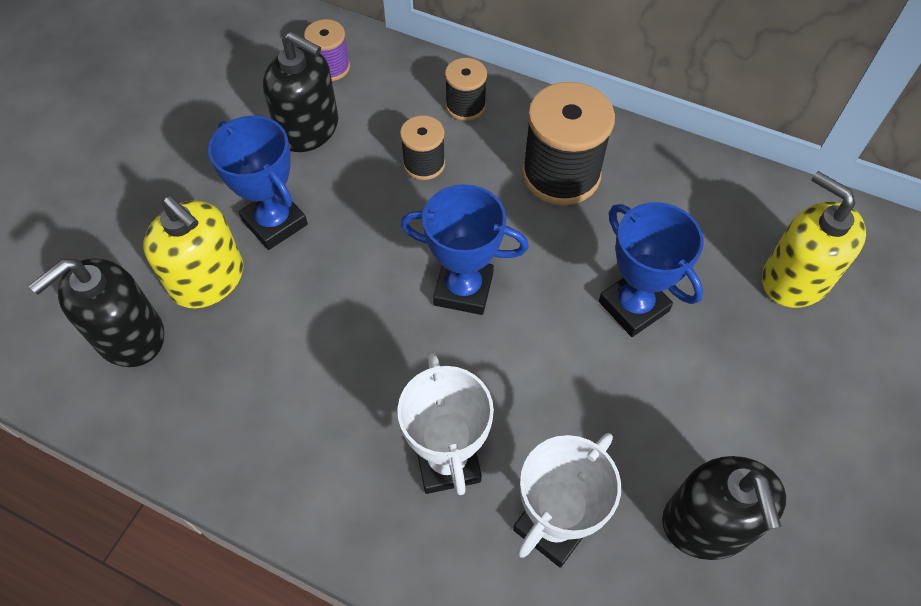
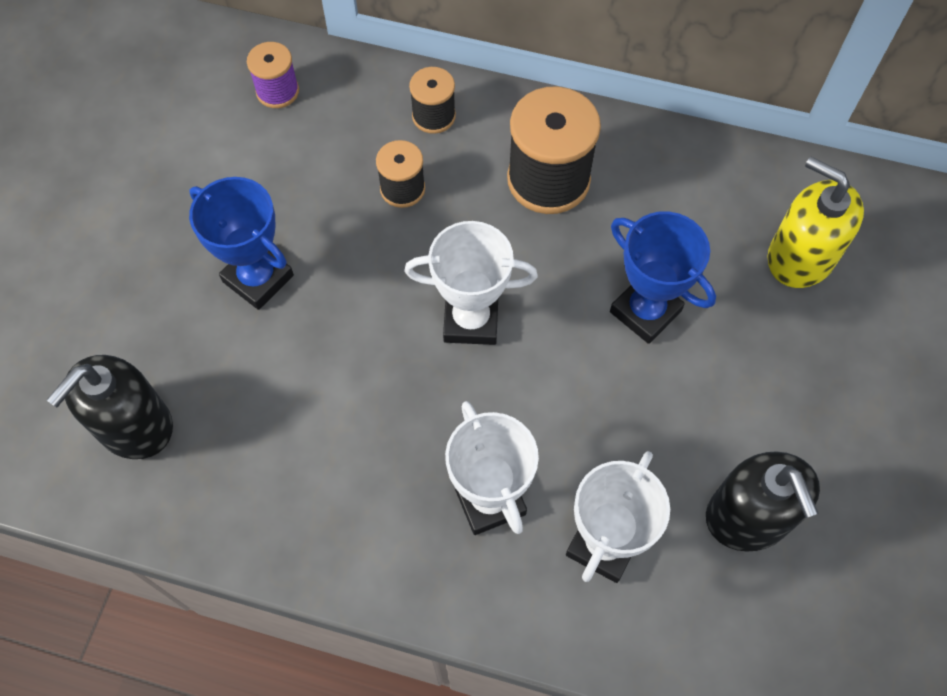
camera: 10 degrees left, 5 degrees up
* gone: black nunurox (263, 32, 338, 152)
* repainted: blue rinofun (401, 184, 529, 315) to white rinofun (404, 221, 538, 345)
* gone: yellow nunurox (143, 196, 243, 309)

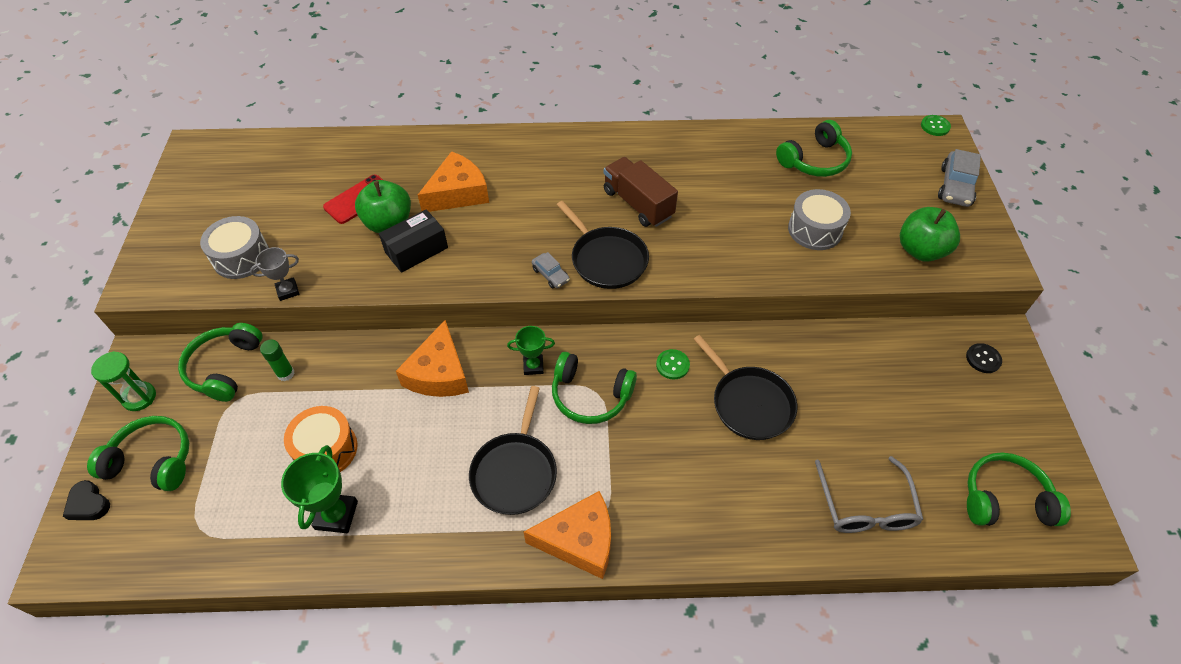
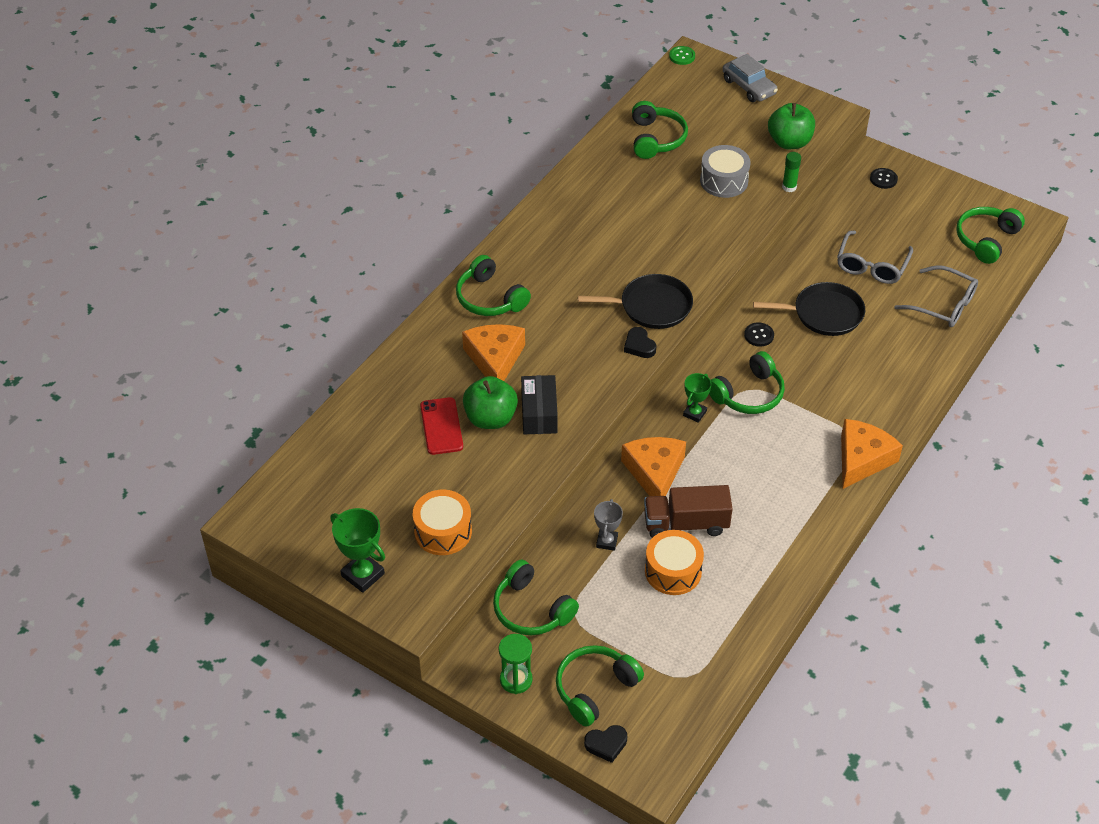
camera: 55 degrees left, 5 degrees down
* shifted: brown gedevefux (604, 157, 678, 227) to (644, 485, 733, 538)
* repainted: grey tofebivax (200, 216, 269, 279) to orange tofebivax (413, 490, 472, 555)
* shifted: grey rinofun (250, 247, 299, 301) to (594, 499, 623, 551)
* swapped: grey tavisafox (532, 252, 570, 288) to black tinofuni (624, 327, 657, 358)
* rotated: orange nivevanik (396, 320, 469, 397) = (621, 437, 686, 496) 135 degrees counterclockwise
* shifted: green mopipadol (260, 340, 295, 381) to (782, 152, 801, 192)
* repainted: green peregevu (656, 349, 690, 379) to black peregevu (744, 322, 774, 347)
* gone: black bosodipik (469, 386, 557, 515)
* shifted: green rinofun (281, 445, 358, 533) to (330, 508, 385, 593)
* new: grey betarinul (837, 231, 913, 284)
* new: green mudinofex (456, 255, 531, 316)

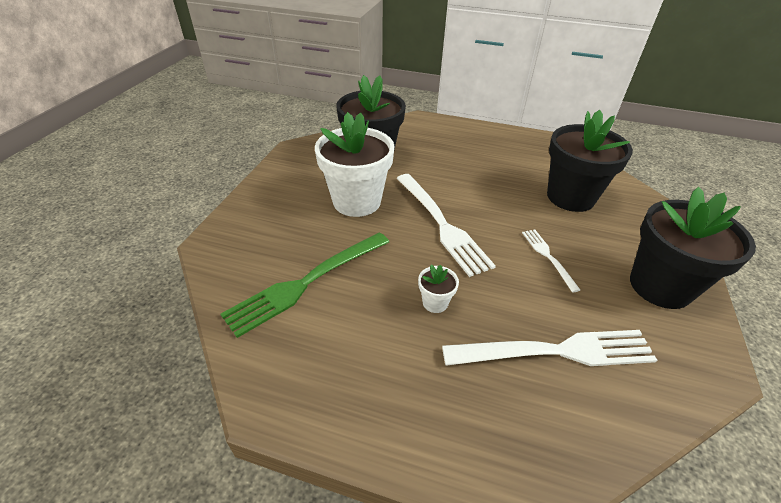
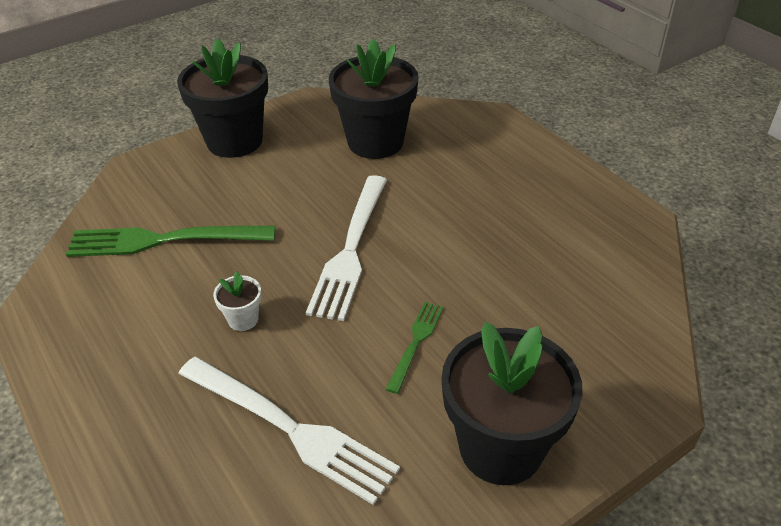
camera: 40 degrees right, 0 degrees up
* shifted: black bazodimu (547, 110, 633, 212) to (177, 38, 268, 158)
* gone: white bazodimu (315, 112, 395, 217)
* repainted: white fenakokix (522, 229, 580, 293) to green fenakokix (386, 302, 444, 394)

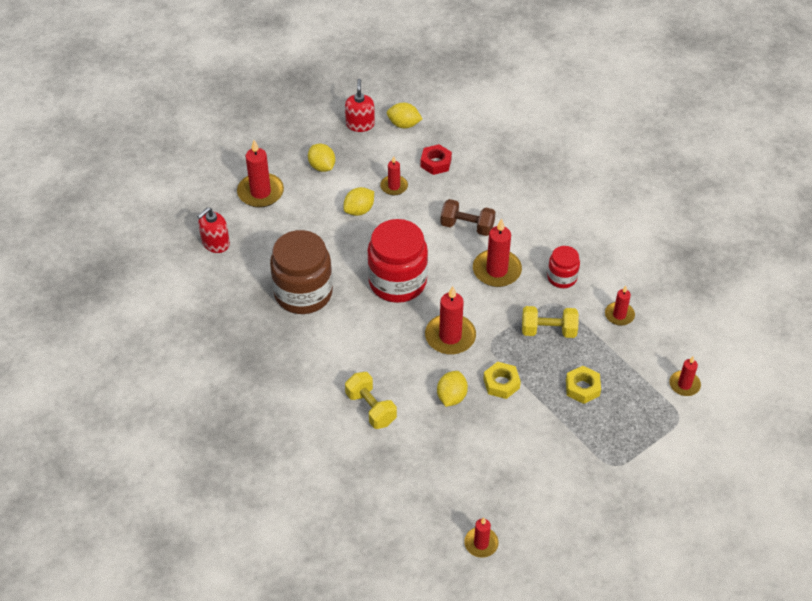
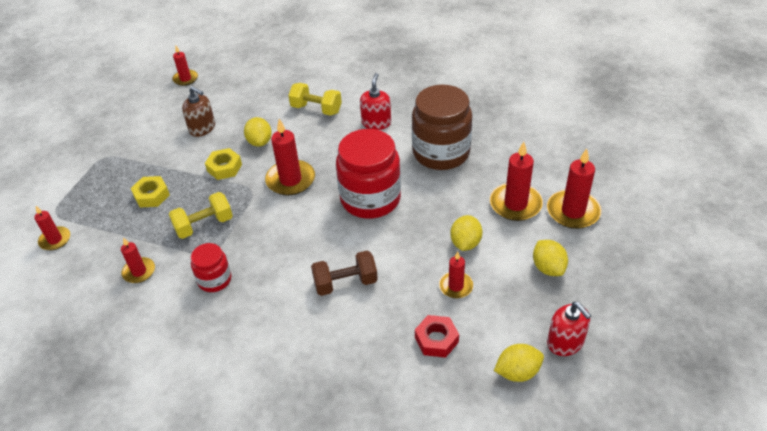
camera: 150 degrees right, 5 degrees down
* rotated: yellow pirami (308, 144, 335, 172) = (533, 240, 568, 276) 45 degrees clockwise
* shifted: red nunurox (197, 207, 230, 253) to (360, 73, 391, 130)
* shifted: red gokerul (473, 218, 522, 287) to (490, 142, 543, 221)
* new: brown nunurox (182, 86, 215, 137)

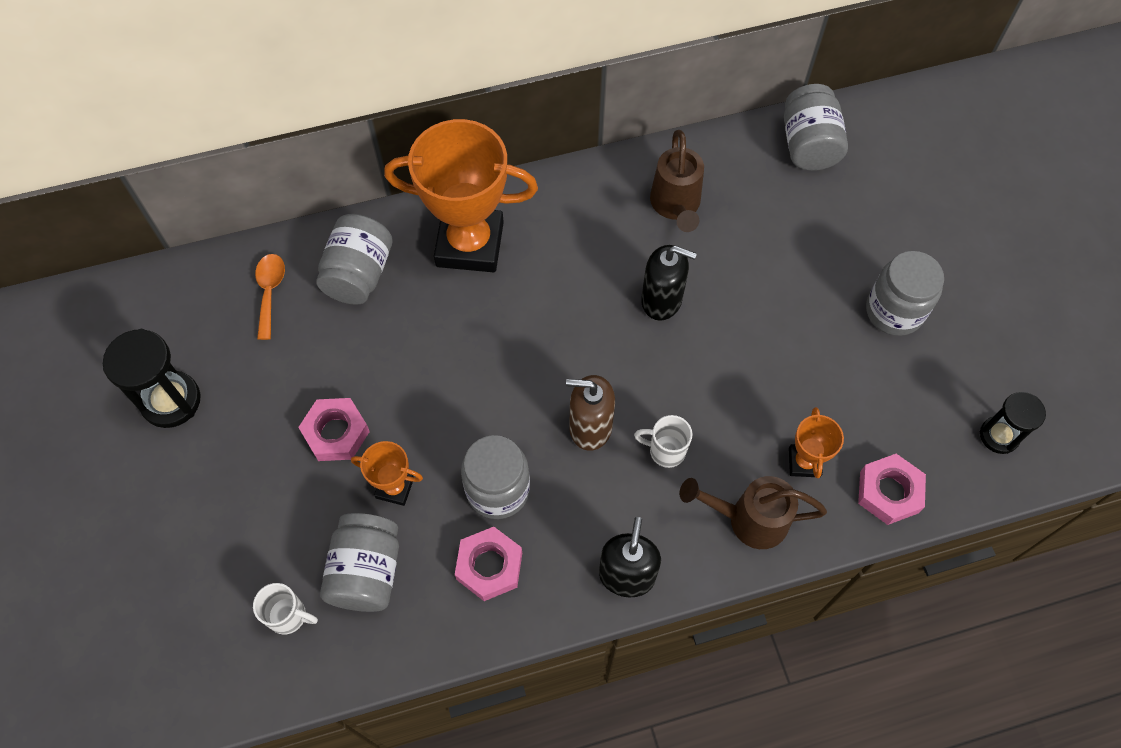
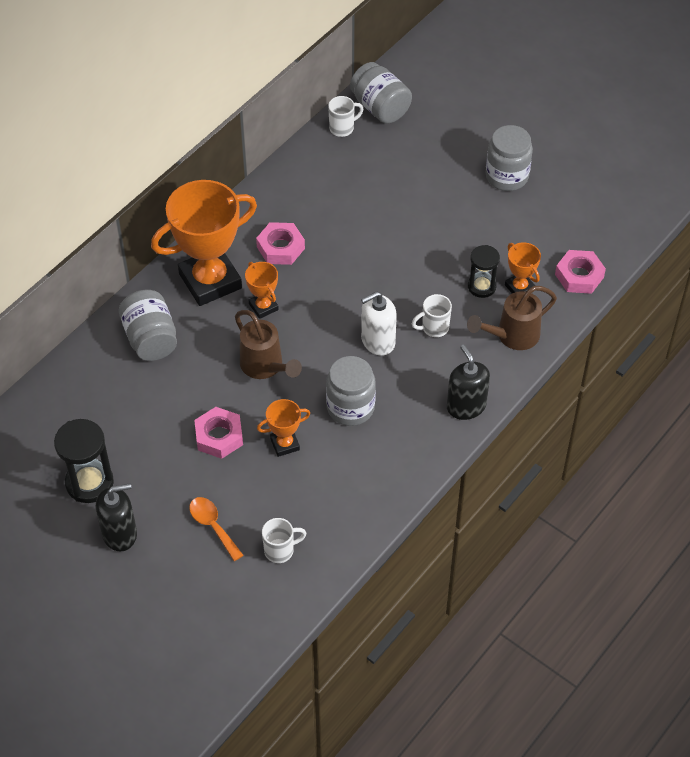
camera: 35 degrees left, 10 degrees down
* shifted: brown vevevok (650, 130, 704, 232) to (235, 310, 302, 379)
* shifted: black nunurox (641, 245, 697, 321) to (95, 483, 137, 552)
* shifted: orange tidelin (255, 254, 285, 340) to (189, 497, 243, 561)
* repainted: brown nunurox (566, 375, 615, 451) to white nunurox (361, 291, 397, 356)
* shifted: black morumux (980, 392, 1046, 454) to (468, 245, 500, 298)
* gone: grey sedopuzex (320, 513, 399, 612)
* shifted: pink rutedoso (455, 527, 522, 601) to (256, 222, 305, 265)
* new: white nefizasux (328, 96, 363, 137)
* new: orange rinofun (245, 262, 279, 319)

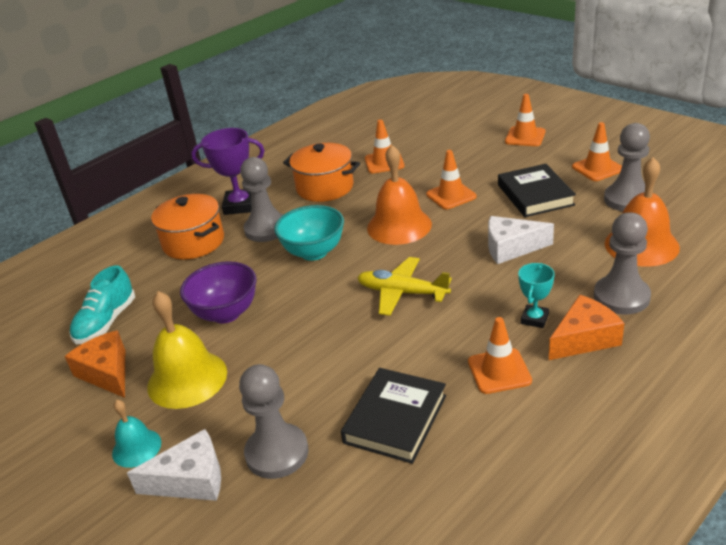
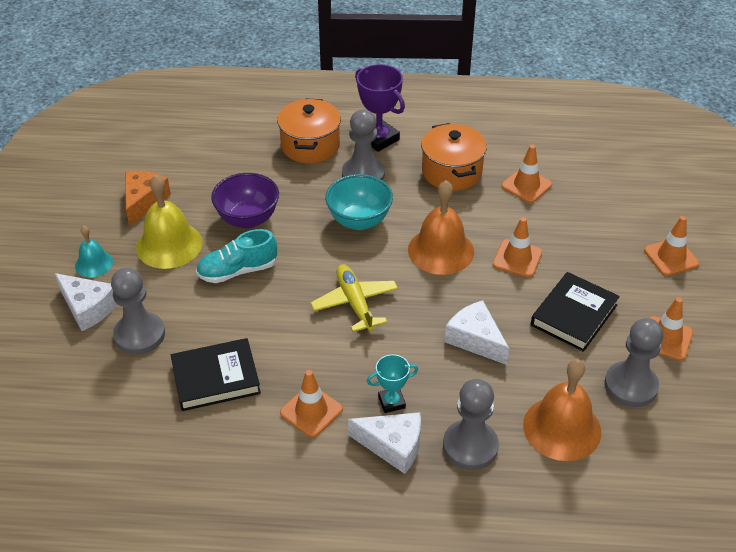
camera: 45 degrees right, 10 degrees up
* shifted: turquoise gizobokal (69, 265, 135, 344) to (196, 229, 277, 283)
* repainted: orange nivevanik (549, 295, 624, 360) to white nivevanik (348, 412, 421, 474)

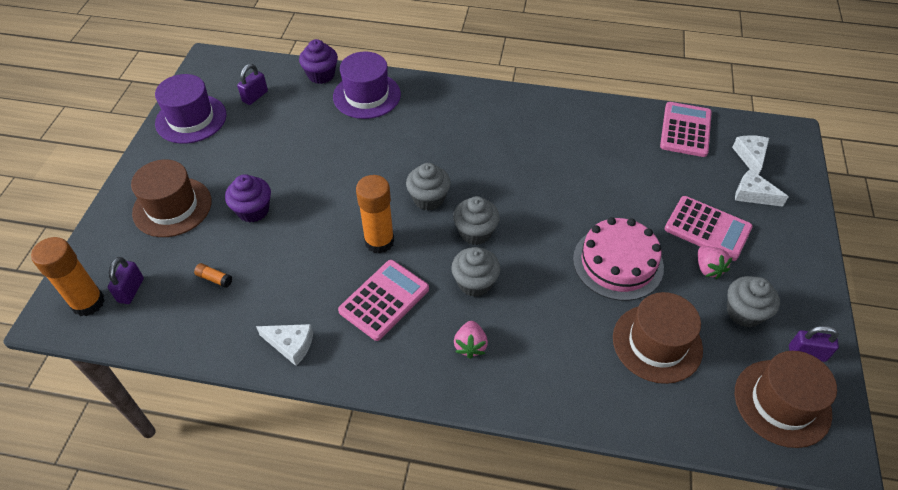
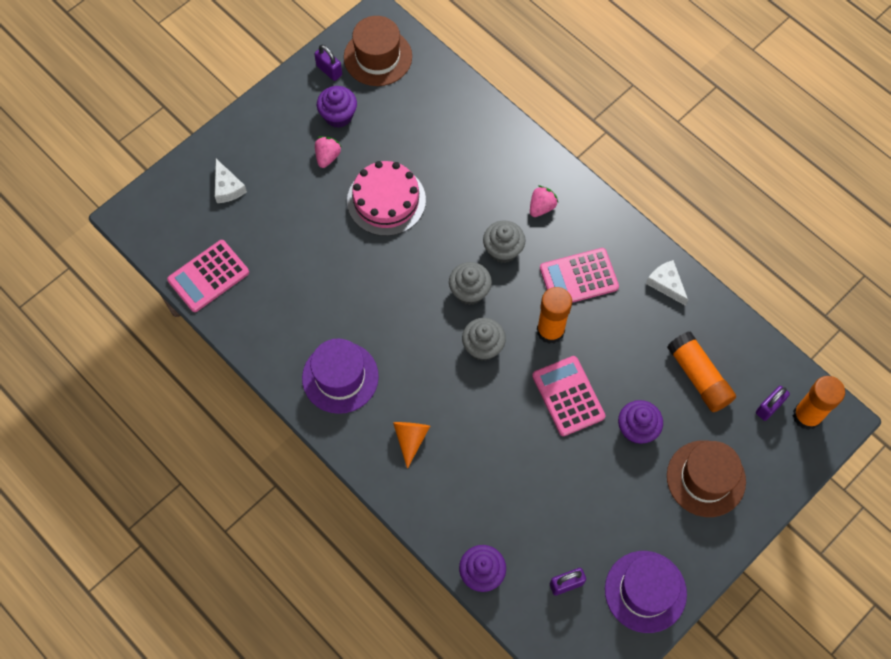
camera: 145 degrees left, 15 degrees up
* shifted: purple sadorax (333, 51, 401, 119) to (302, 338, 379, 414)
* gone: white nivevanik (732, 135, 769, 175)
* shifted: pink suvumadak (665, 196, 753, 261) to (532, 356, 606, 436)
* scaled: orange mopipadol (194, 263, 232, 288) = (667, 331, 736, 412) x2.39
* repainted: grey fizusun (727, 276, 780, 327) to purple fizusun (317, 86, 357, 128)
* gone: brown sadorax (613, 292, 703, 384)
* new: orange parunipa (393, 422, 430, 469)

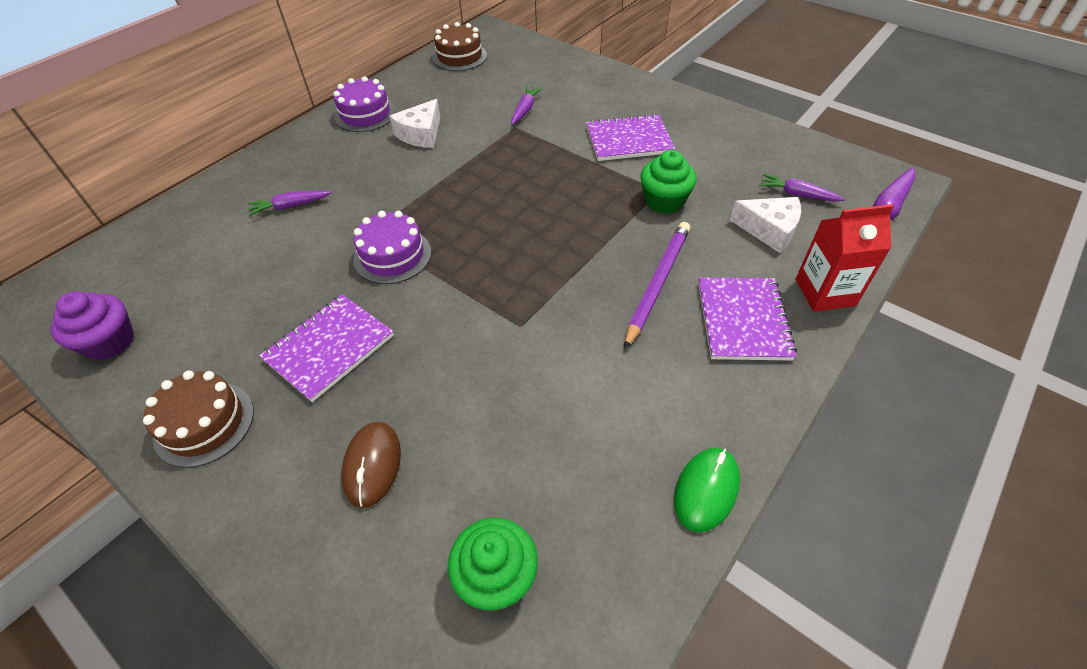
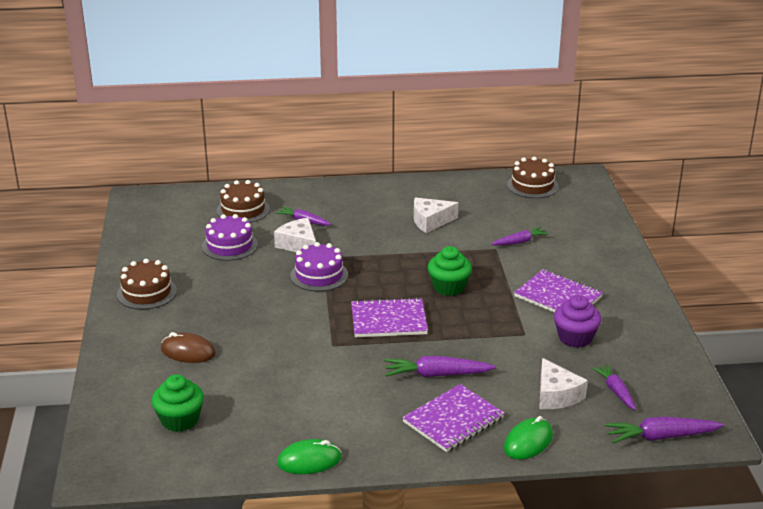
camera: 45 degrees right, 20 degrees down
* shifted: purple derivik (333, 76, 396, 132) to (202, 214, 258, 261)
* shifted: green fizusun (640, 150, 697, 214) to (428, 246, 472, 296)
* swapped: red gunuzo (795, 204, 894, 312) to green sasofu (504, 416, 553, 460)
* swapped: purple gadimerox (624, 222, 690, 349) to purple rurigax (384, 356, 496, 377)
* shifted: purple fizusun (50, 291, 134, 361) to (554, 295, 601, 348)
* shifted: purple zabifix (259, 294, 394, 402) to (351, 297, 428, 337)
* rotated: brown sasofu (341, 422, 401, 508) = (161, 332, 216, 363) 60 degrees clockwise
* new: brown derivik (217, 180, 270, 223)
* new: white nivevanik (274, 218, 316, 252)

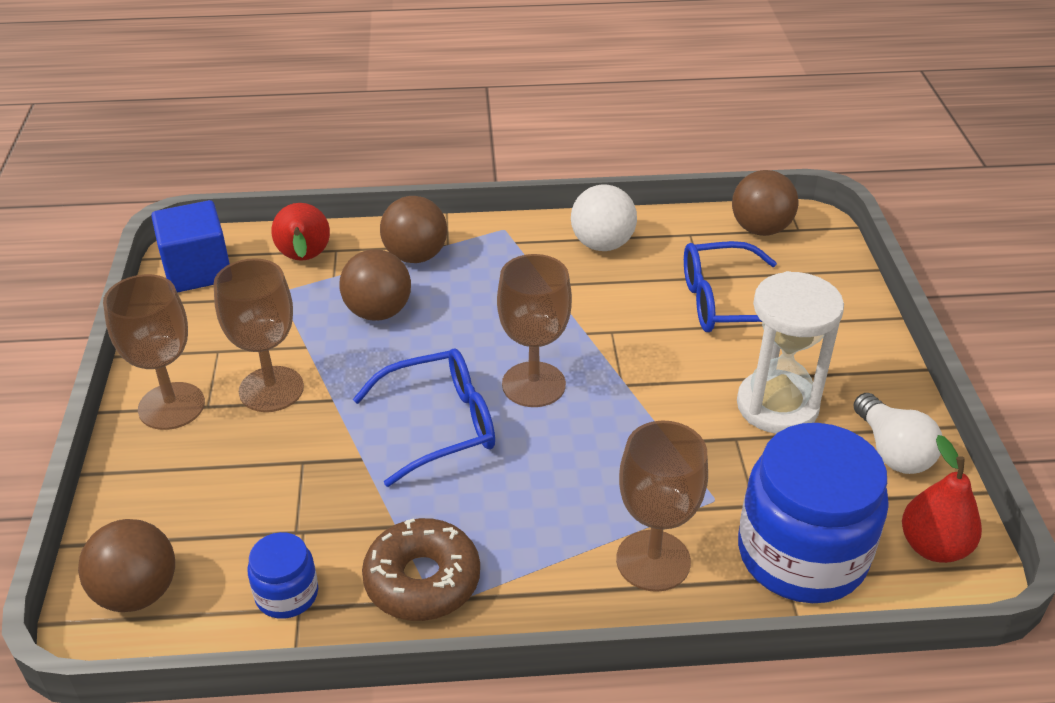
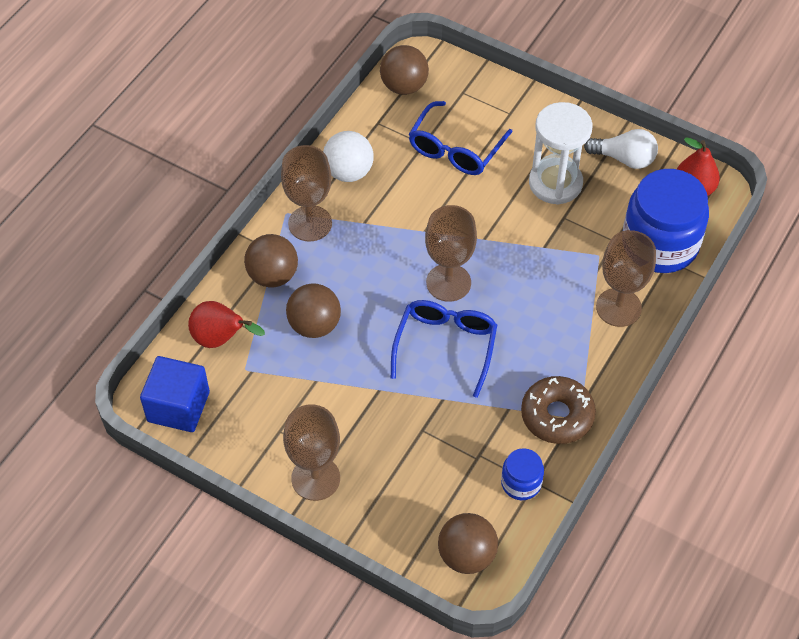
camera: 55 degrees left, 15 degrees up
* shifted: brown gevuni (213, 258, 304, 412) to (281, 145, 332, 242)

